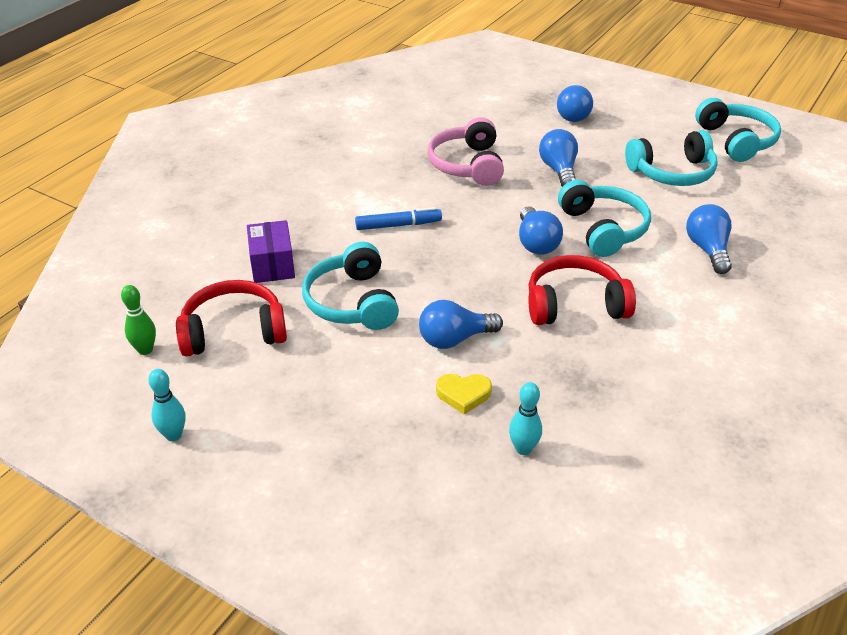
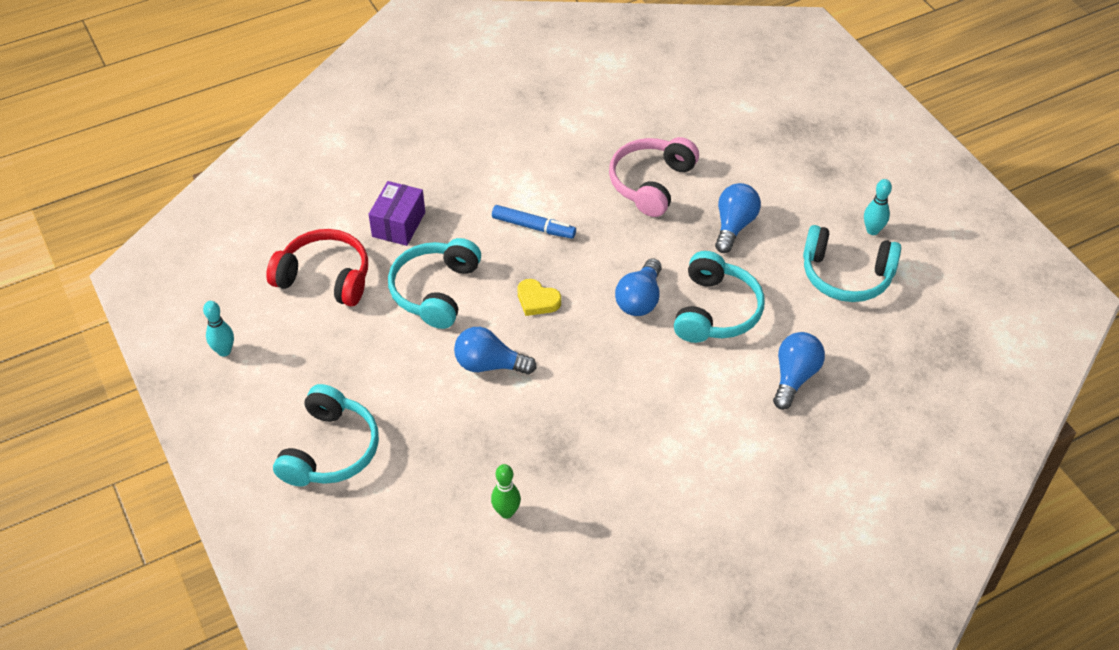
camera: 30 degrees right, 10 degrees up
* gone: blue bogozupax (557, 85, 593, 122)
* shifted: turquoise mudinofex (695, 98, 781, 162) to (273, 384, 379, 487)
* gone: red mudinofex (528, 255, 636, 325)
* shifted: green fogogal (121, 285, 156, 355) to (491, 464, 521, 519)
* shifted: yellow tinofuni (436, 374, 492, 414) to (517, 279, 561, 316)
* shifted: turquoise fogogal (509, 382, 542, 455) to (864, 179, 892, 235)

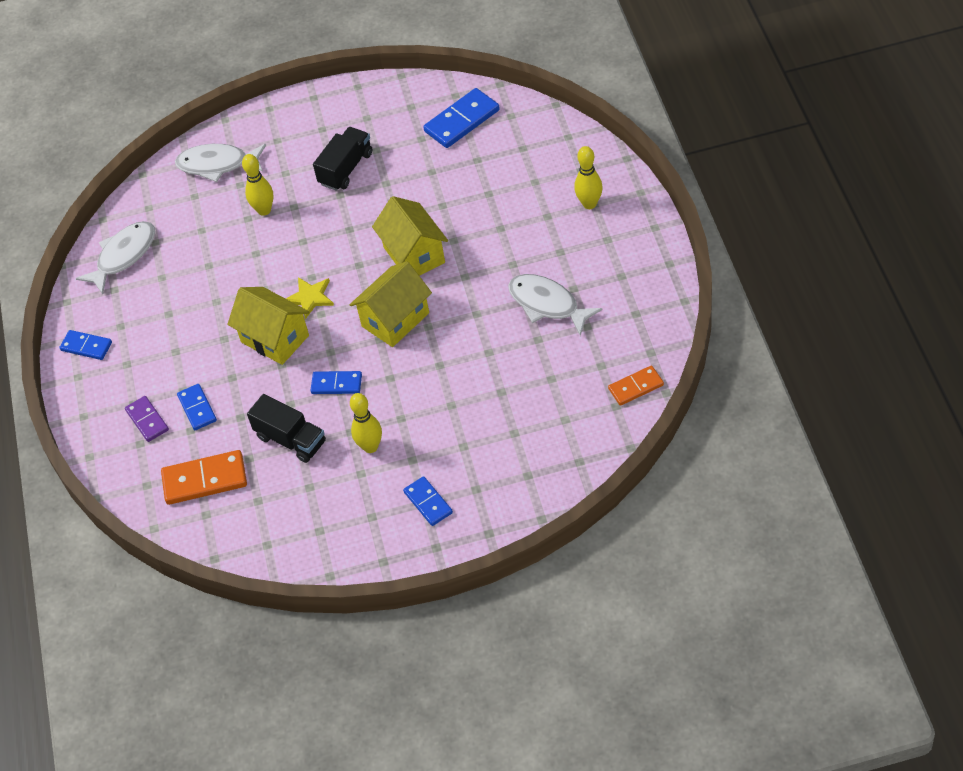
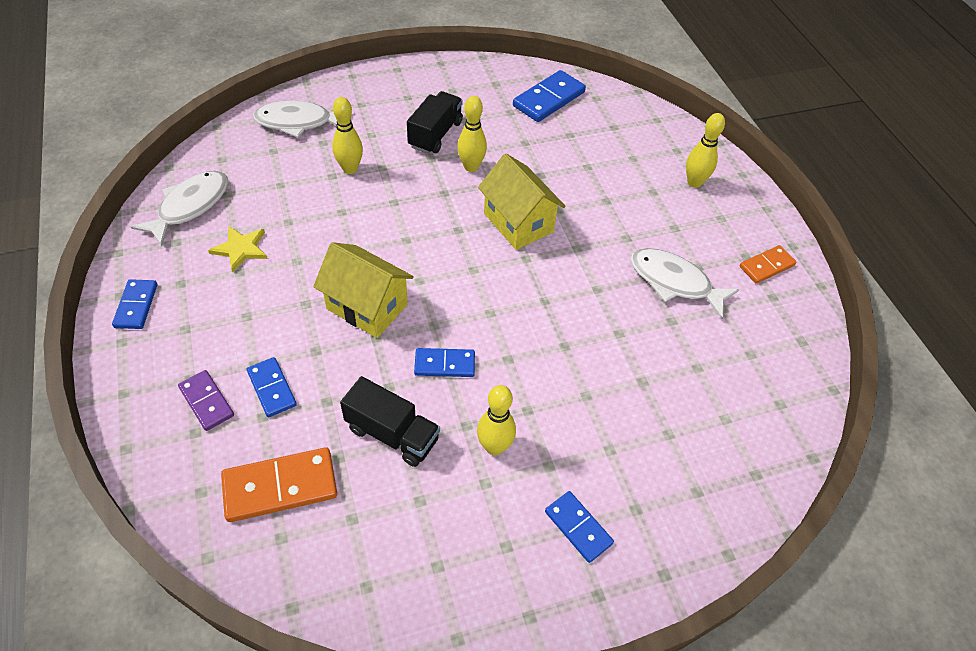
camera: 15 degrees left, 0 degrees up
* gone: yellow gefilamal (350, 261, 432, 347)
* shifted: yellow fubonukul (286, 277, 334, 319) to (208, 226, 268, 272)
* rotated: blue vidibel (59, 330, 112, 360) = (112, 279, 157, 329) 75 degrees clockwise
* shifted: orange vidibel (608, 366, 664, 406) to (740, 245, 797, 284)
* new: yellow fogogal (457, 96, 487, 172)

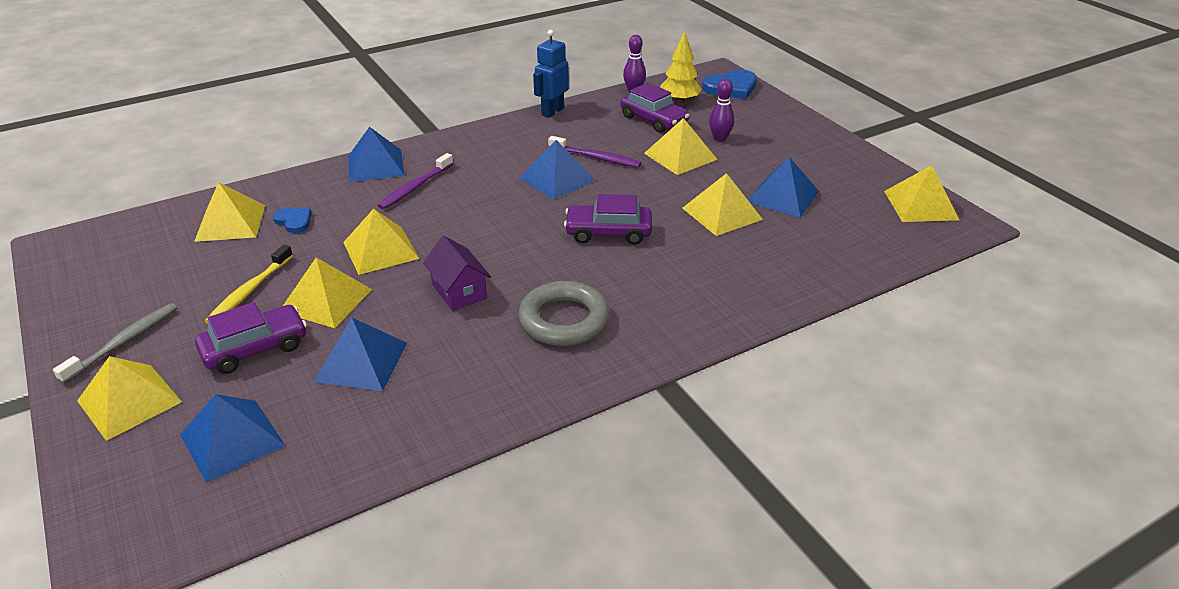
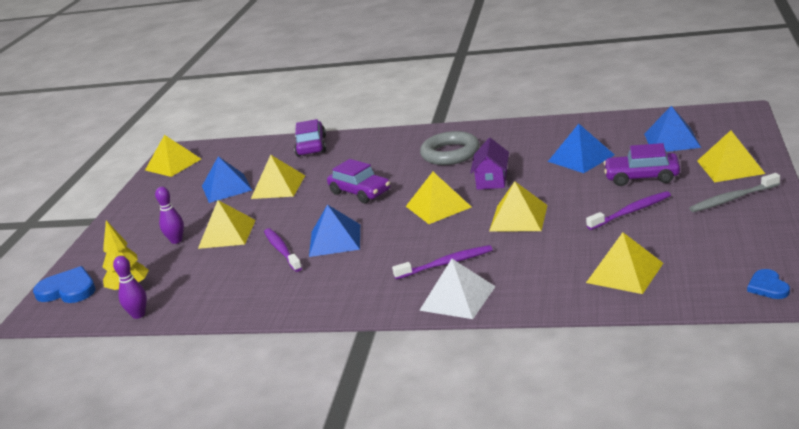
camera: 135 degrees left, 10 degrees down
* gone: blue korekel (533, 30, 569, 118)
* shifted: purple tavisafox (620, 83, 690, 133) to (294, 119, 326, 157)
* repainted: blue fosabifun (348, 127, 405, 182) to white fosabifun (419, 259, 496, 319)
* shifted: blue tinofuni (273, 208, 312, 233) to (747, 269, 790, 299)
* repainted: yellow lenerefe (205, 245, 293, 324) to purple lenerefe (586, 191, 671, 230)
* shifted: yellow fosabifun (283, 257, 372, 328) to (406, 172, 471, 224)

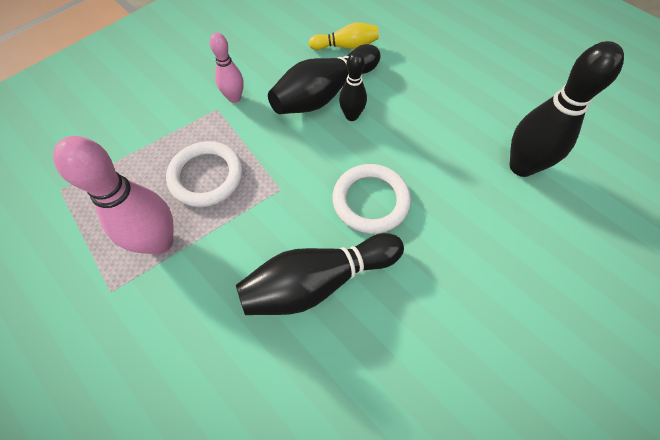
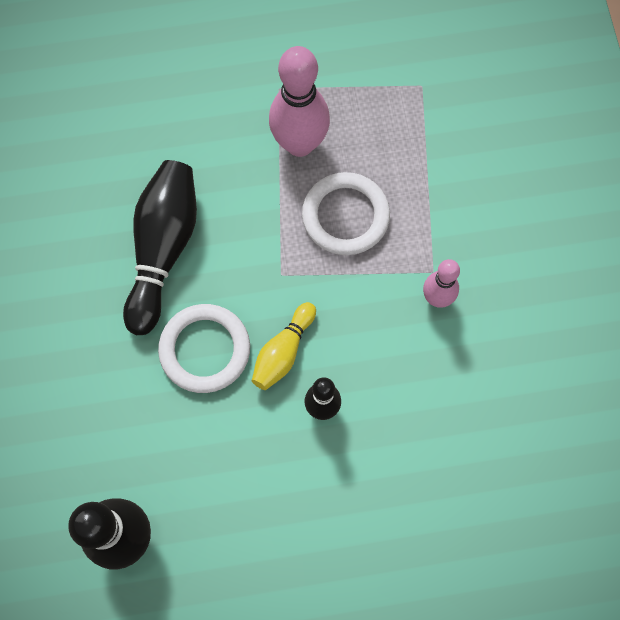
camera: 125 degrees right, 10 degrees up
* shifted: yellow fogogal (309, 23, 379, 50) to (252, 302, 316, 390)
* gone: black fogogal (268, 44, 380, 114)

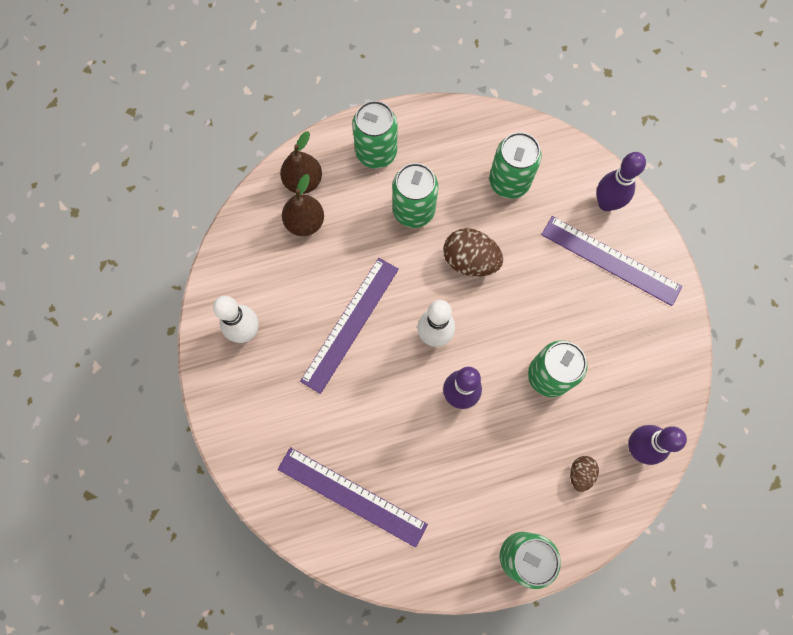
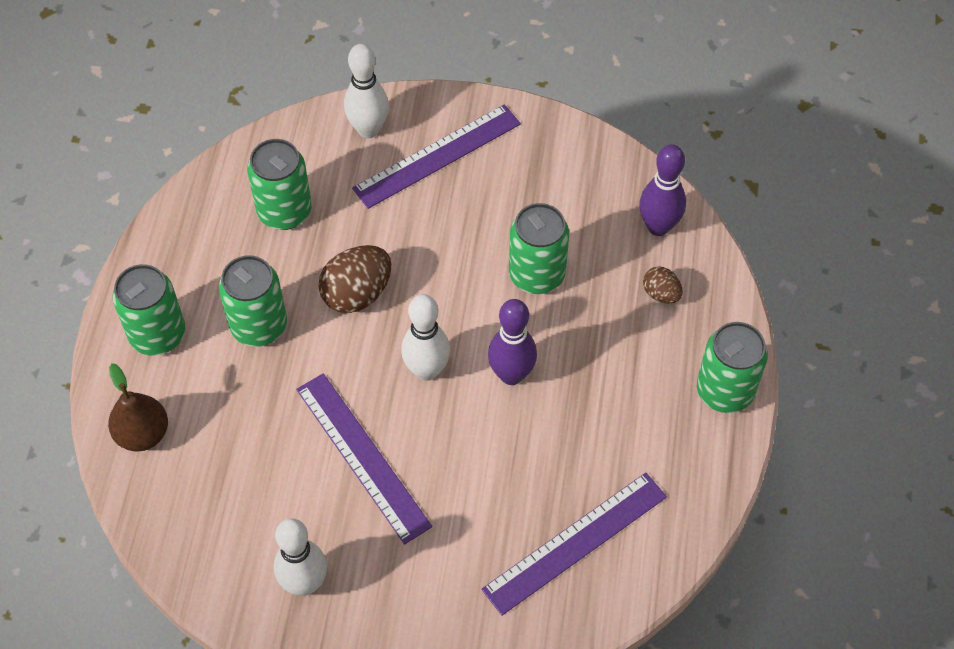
camera: 65 degrees left, 15 degrees down
* repainted: purple fogogal (596, 152, 646, 211) to white fogogal (344, 44, 389, 138)
* gone: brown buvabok (282, 174, 324, 236)

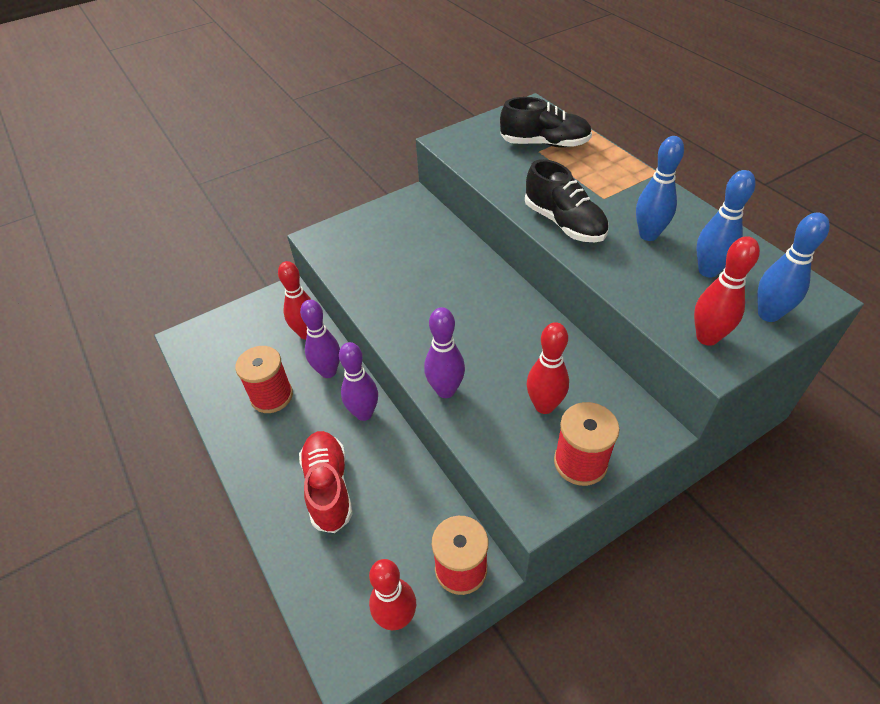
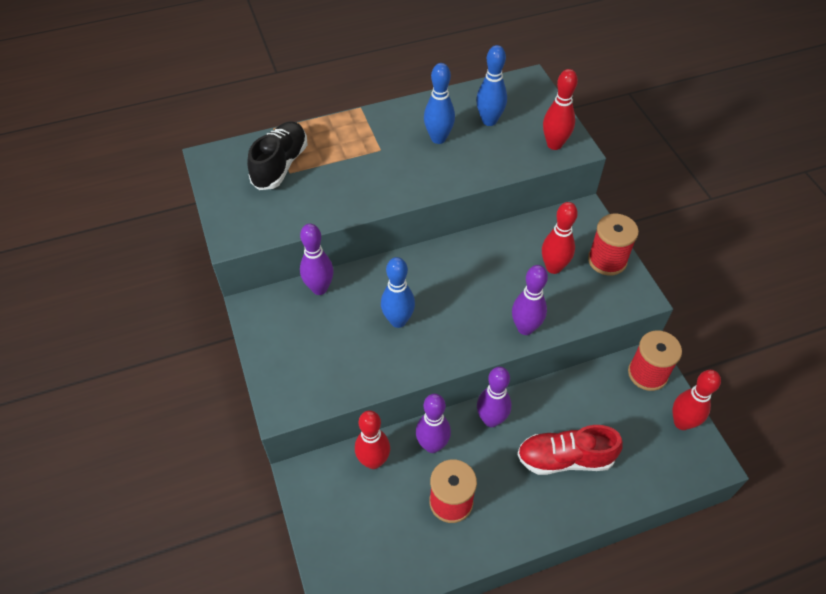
camera: 80 degrees left, 5 degrees up
* gone: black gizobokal (525, 159, 609, 242)
* shifted: blue fogogal (757, 212, 830, 322) to (381, 257, 415, 328)
* new: purple fogogal (300, 224, 334, 295)

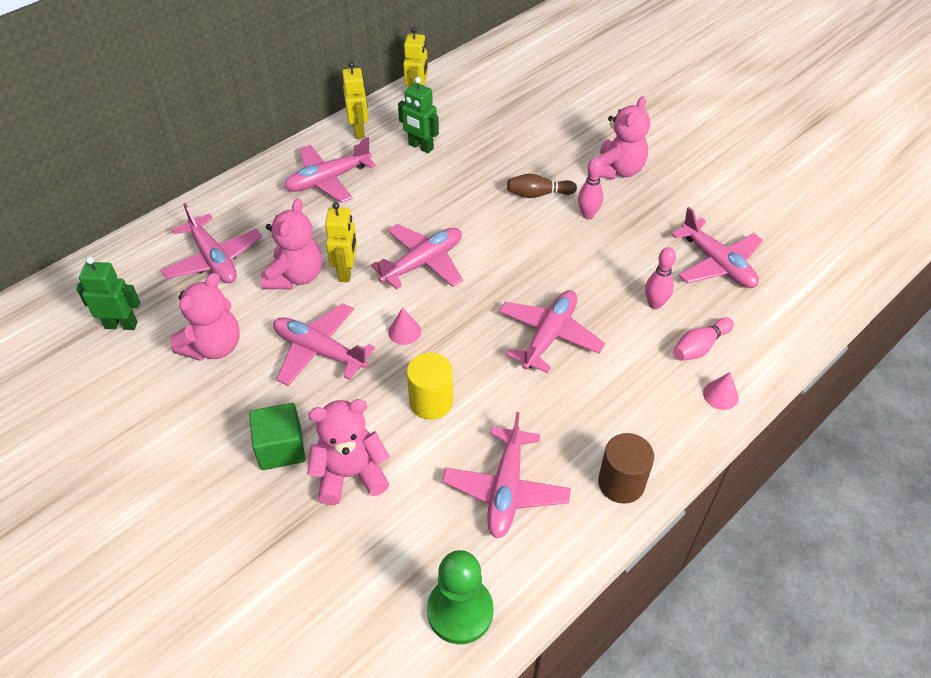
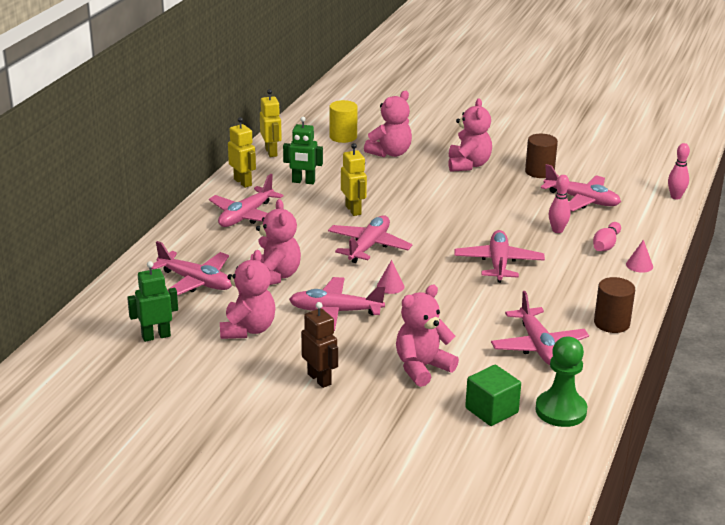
camera: 25 degrees left, 20 degrees down
* shifted: pink fogogal (578, 157, 603, 219) to (668, 143, 690, 199)
* gone: brown fogogal (507, 174, 577, 198)
* shifted: yellow korekel (325, 202, 357, 282) to (341, 143, 367, 216)
* shifted: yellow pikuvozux (407, 353, 453, 420) to (329, 100, 358, 143)
* shifted: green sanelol (249, 403, 305, 470) to (465, 365, 521, 426)
* new: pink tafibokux (364, 91, 412, 157)
* new: brown pikuvozux (525, 134, 558, 178)
* new: brown korekel (301, 302, 338, 388)

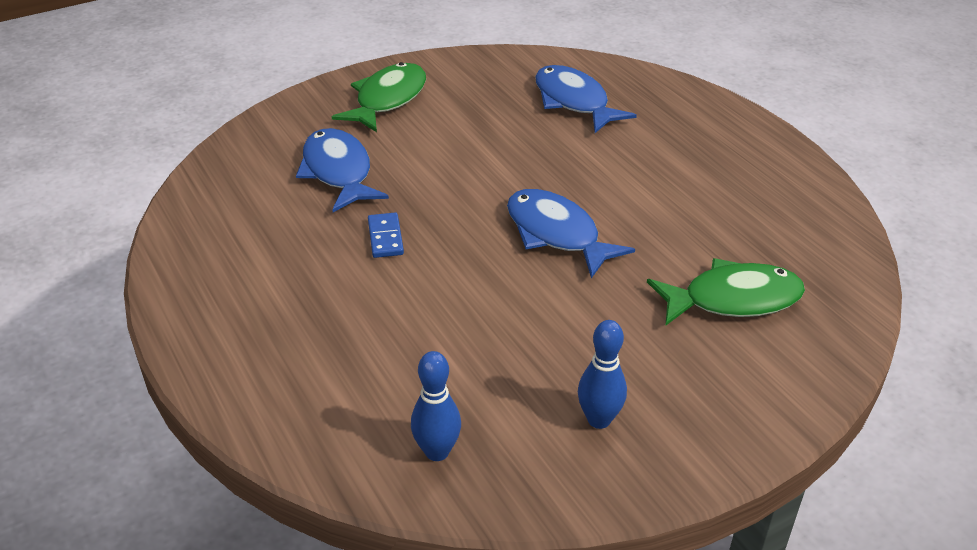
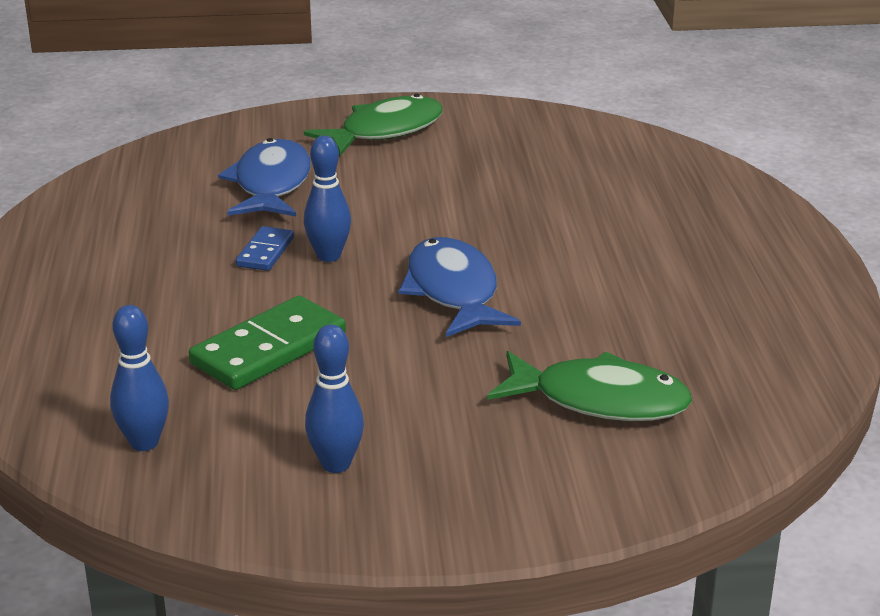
camera: 25 degrees right, 10 degrees down
* gone: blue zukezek (535, 65, 637, 133)
* new: blue fogogal (304, 136, 351, 262)
* new: green vidibel (189, 296, 346, 390)

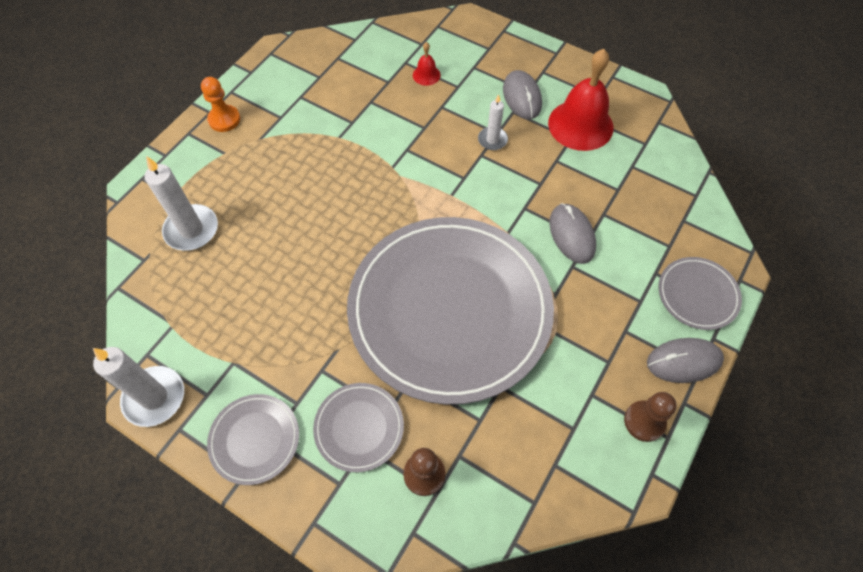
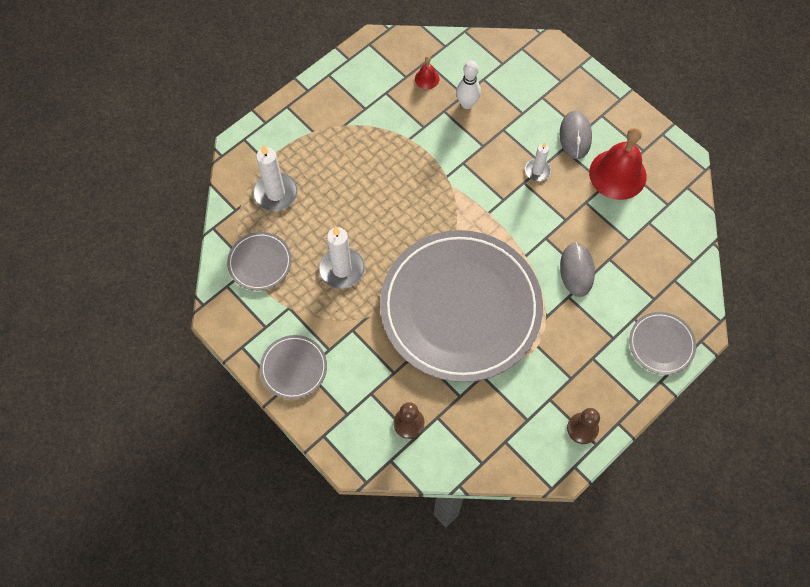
camera: 15 degrees right, 5 degrees up
* shifted: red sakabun (413, 42, 441, 86) to (415, 56, 439, 89)
* gone: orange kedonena (201, 77, 240, 132)
* gone: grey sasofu (647, 338, 724, 383)
* shifted: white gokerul (93, 347, 184, 427) to (319, 226, 365, 289)
* shifted: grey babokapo (313, 383, 404, 472) to (227, 232, 292, 291)
* new: white fogogal (456, 61, 481, 109)

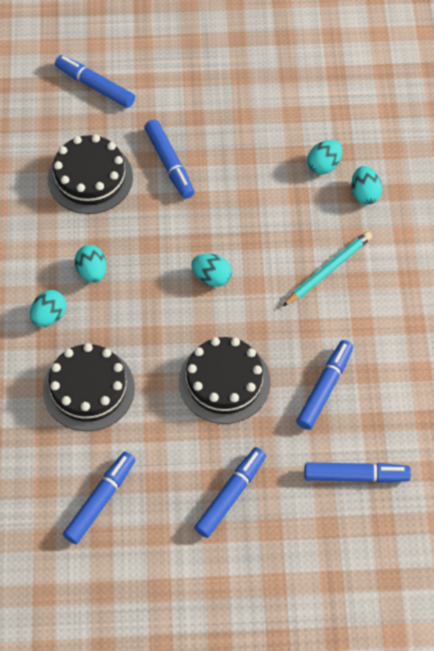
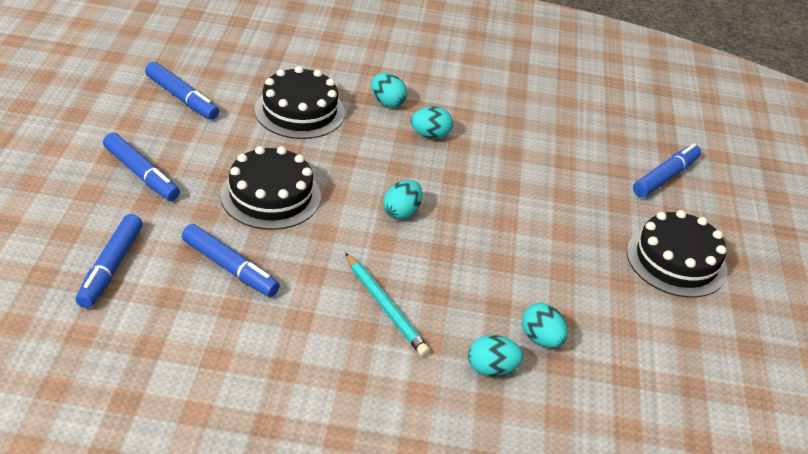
camera: 95 degrees right, 20 degrees down
* gone: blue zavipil (144, 119, 194, 199)
* shifted: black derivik (48, 134, 133, 214) to (627, 210, 728, 298)

